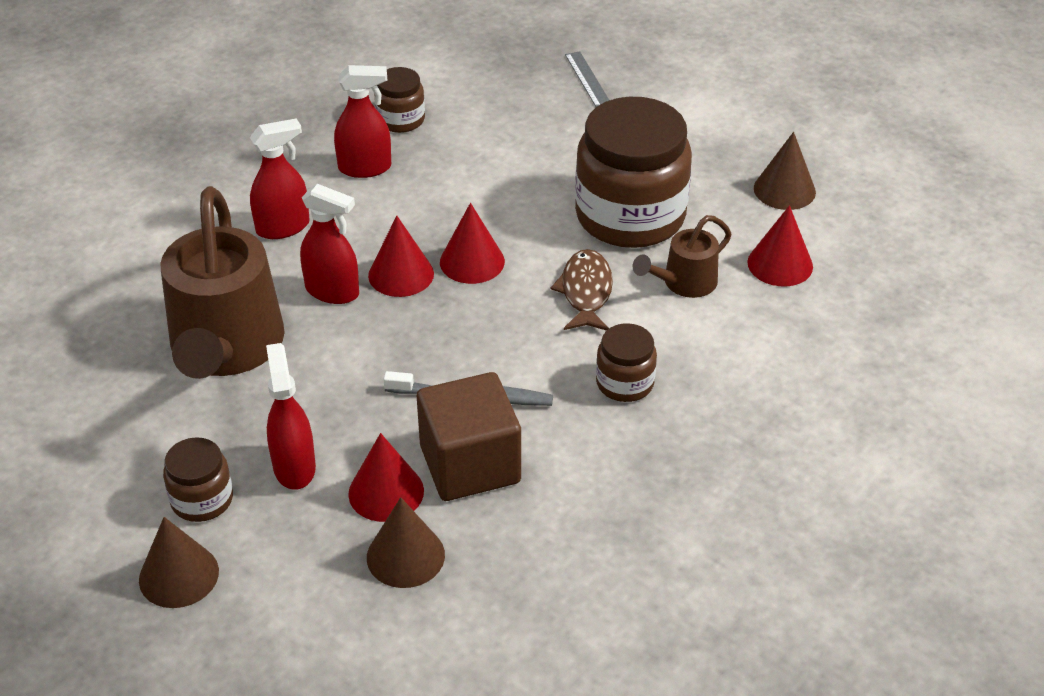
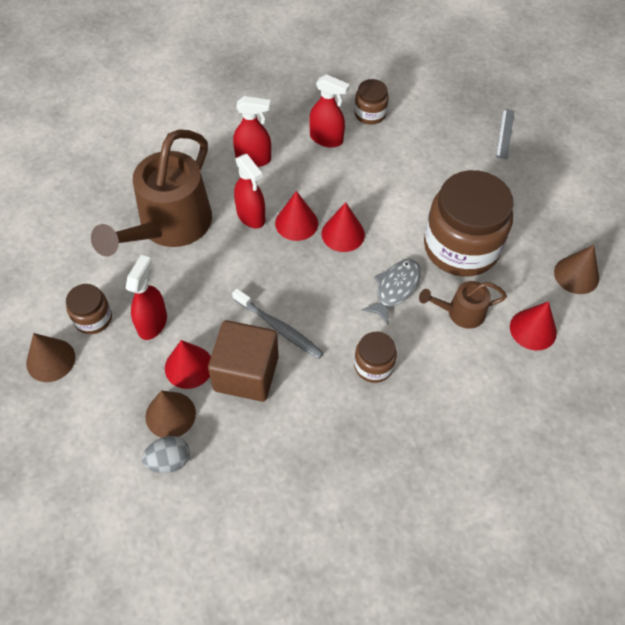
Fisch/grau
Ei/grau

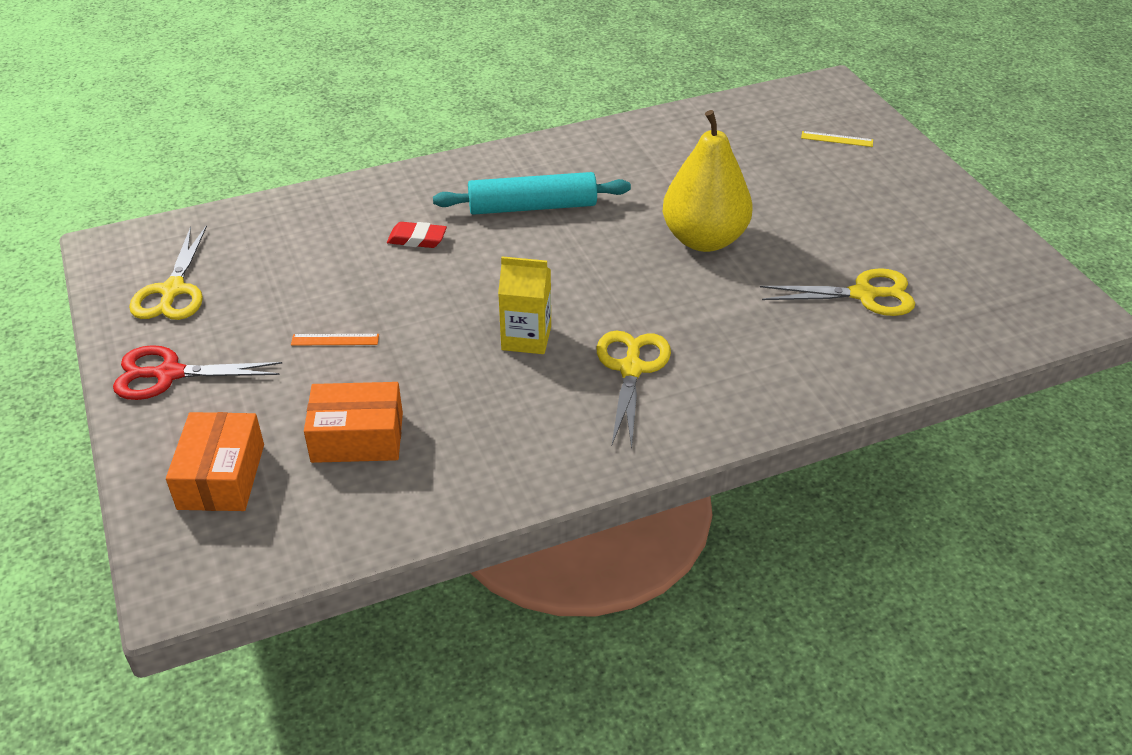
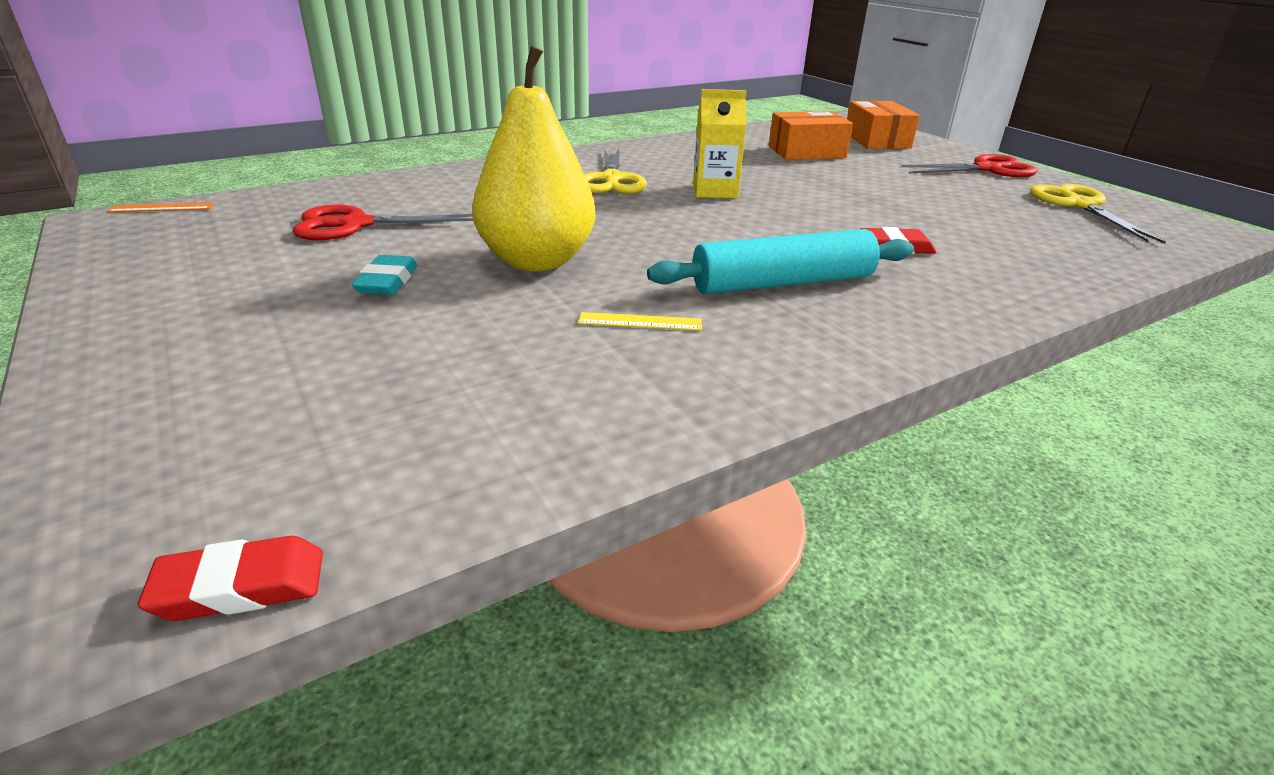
Lineal/orange
Schere/rot (no. 1 from left)
Lineal/gelb
Radiergummi/rot (no. 1 from left)
Radiergummi/türkis

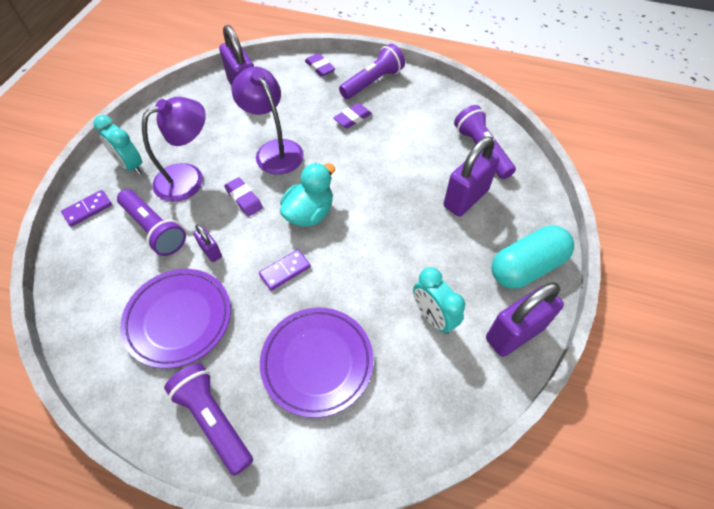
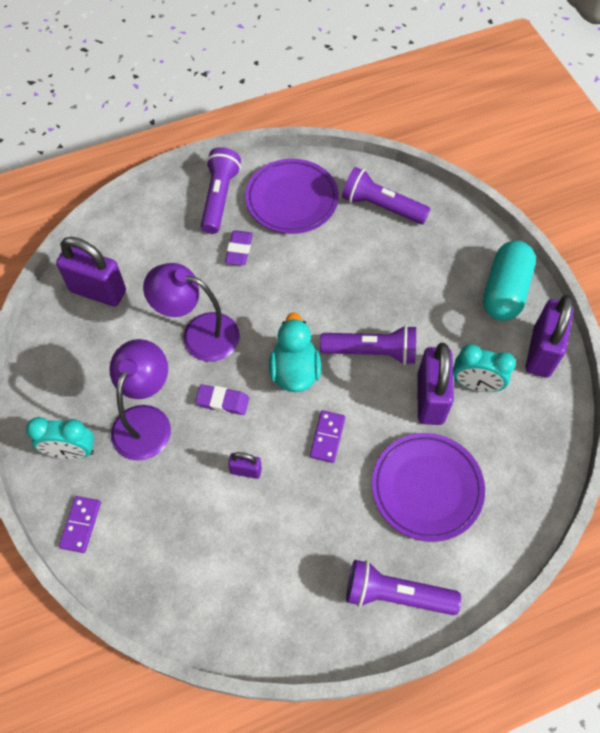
Taschenlampe/lila (no. 2 from left)
Teller/lila (no. 1 from left)
Radiergummi/lila (no. 2 from left in the first image)
Vorhängeschloss/lila (no. 3 from left)

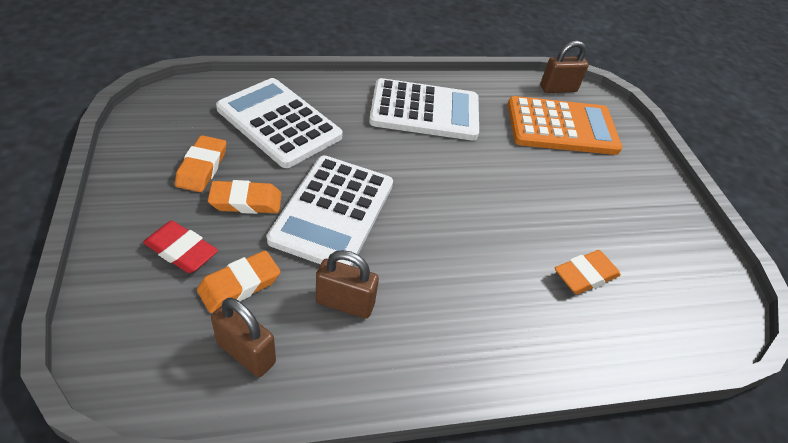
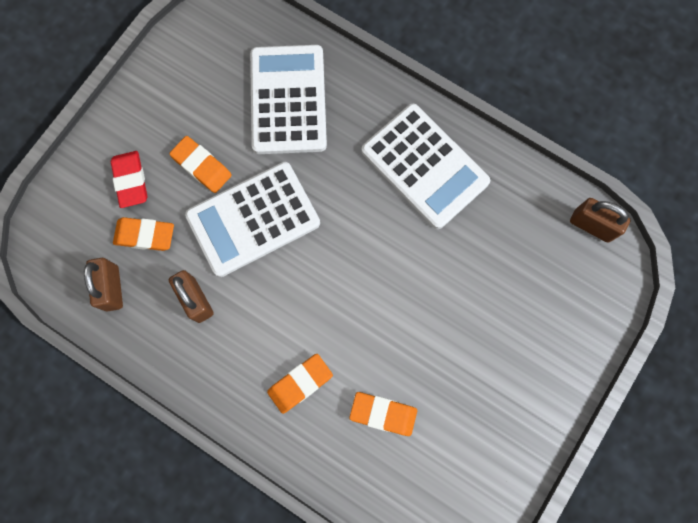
Radiergummi/orange (no. 3 from left)
Taschenrechner/orange

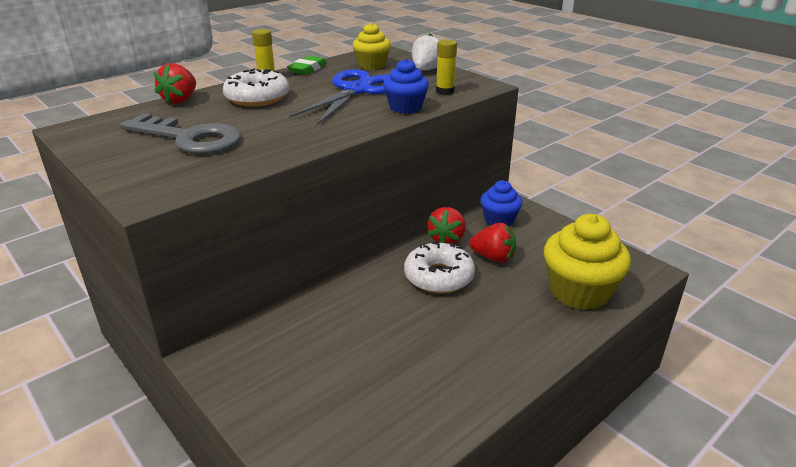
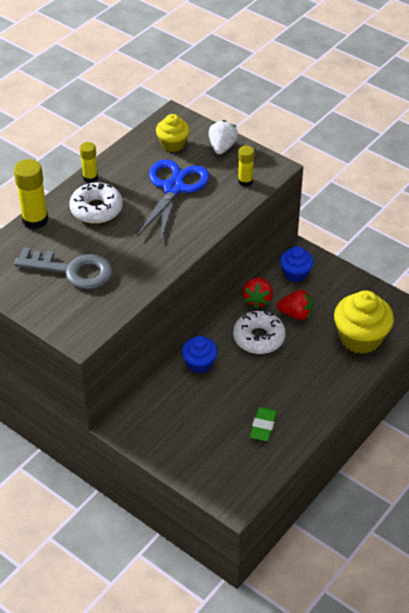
Klebestift/gelb (no. 1 from left)
Radiergummi/grün
Muffin/blau (no. 1 from left)

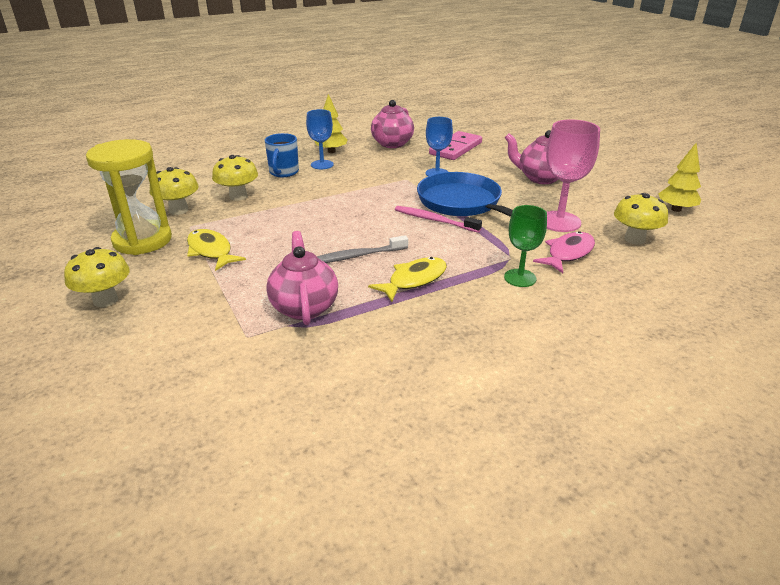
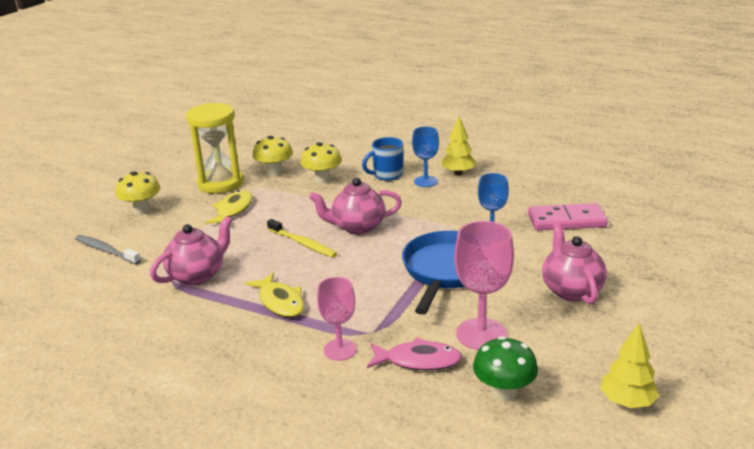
Zahnbürste/grau
Fisch/gelb (no. 2 from left)
Teekanne/rosa (no. 2 from left)
Zahnbürste/rosa
Kelch/rosa (no. 1 from left)
Pilz/grün
Zahnbürste/gelb

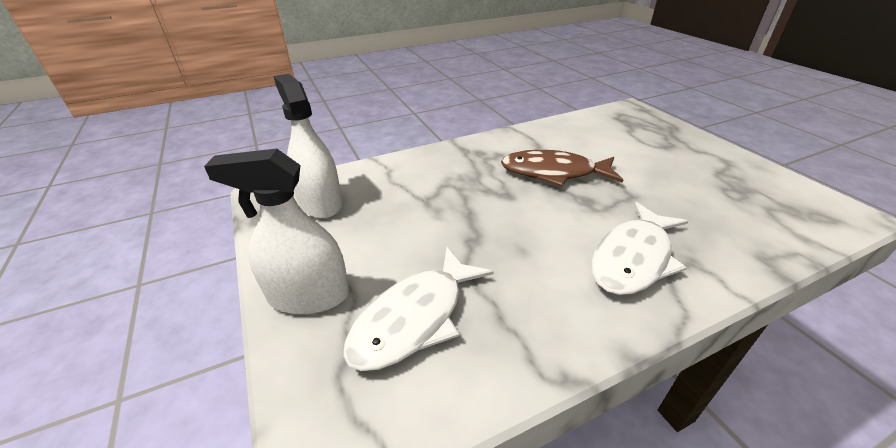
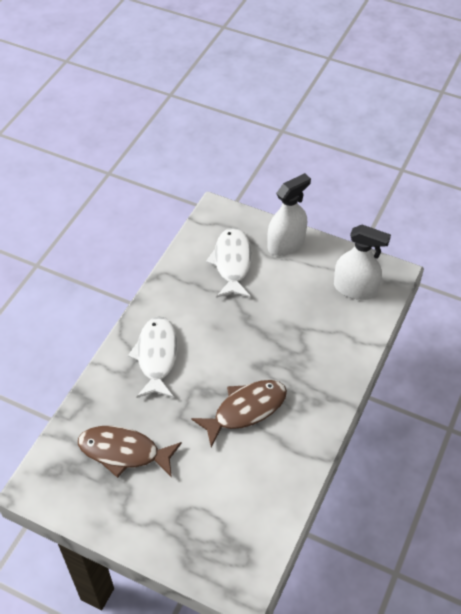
Fisch/braun (no. 1 from left)

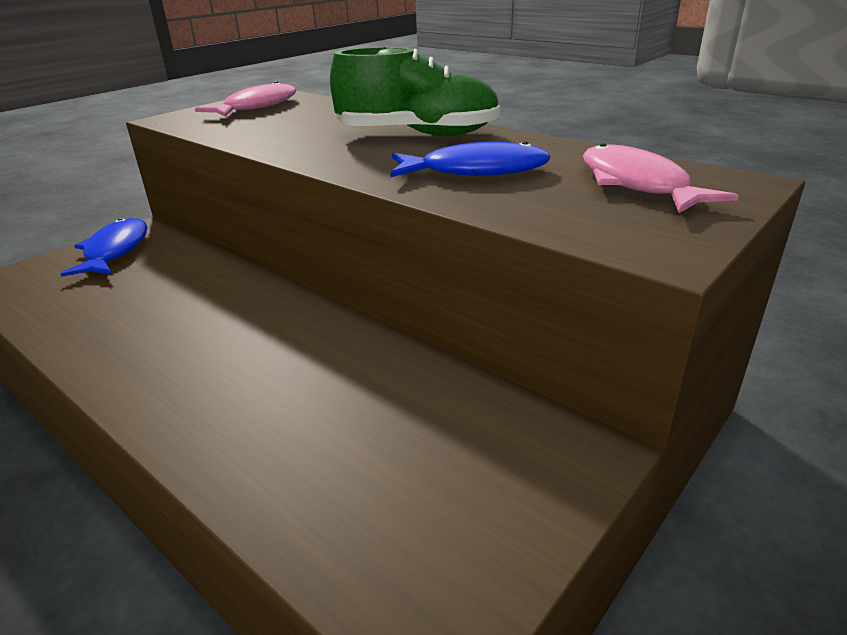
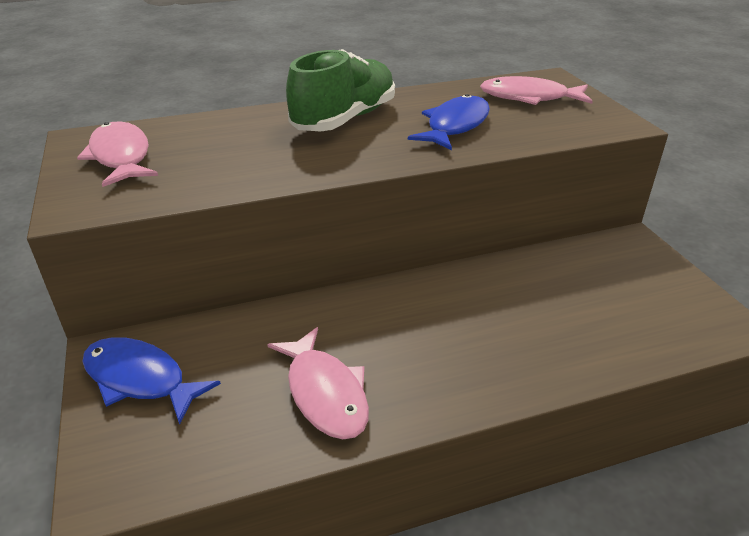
Fisch/rosa (no. 2 from left)

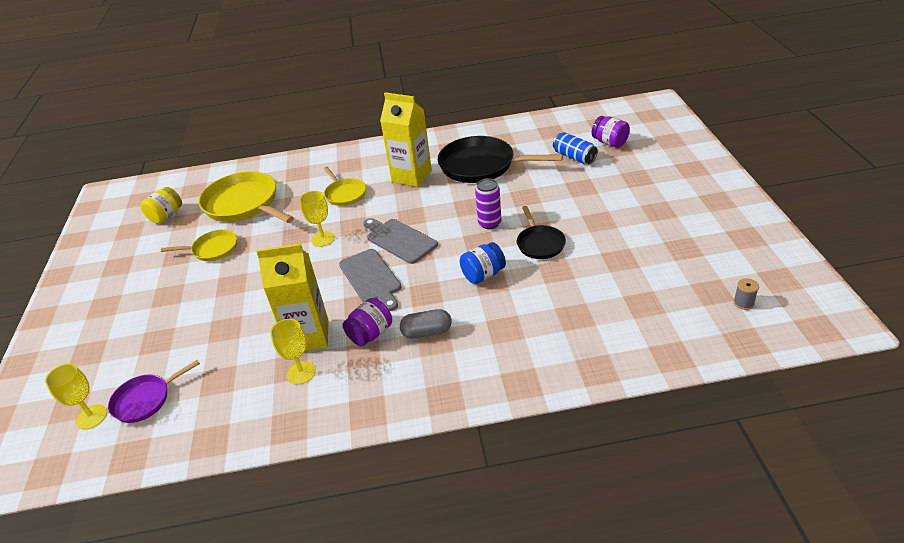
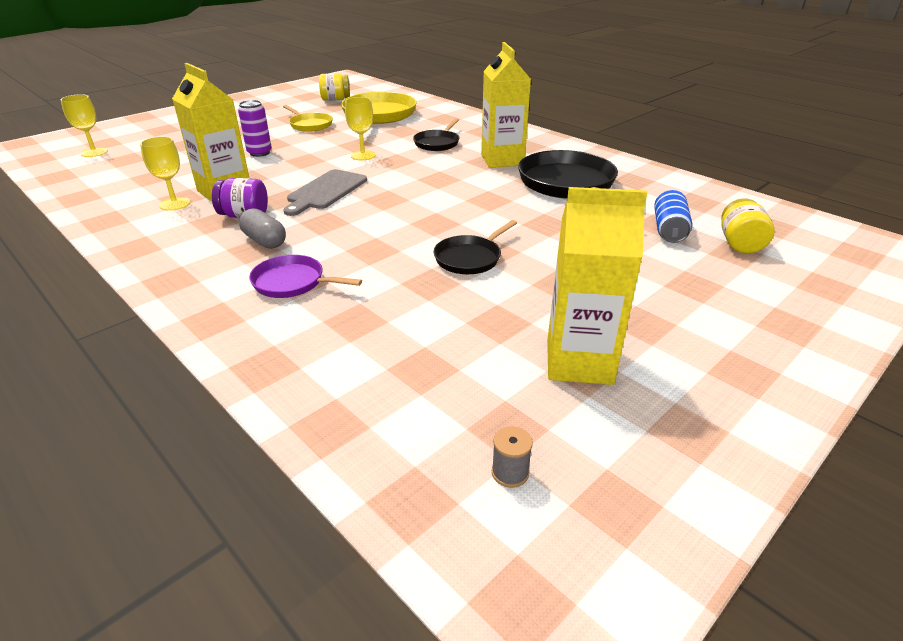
Pfanne/lila
Pfanne/schwarz (no. 1 from left)
Schneidebrett/grau (no. 2 from left in the first image)
Einmachglas/blau
Dose/lila
Einmachglas/gelb (no. 2 from left)
Getränkekarton/gelb (no. 3 from left)

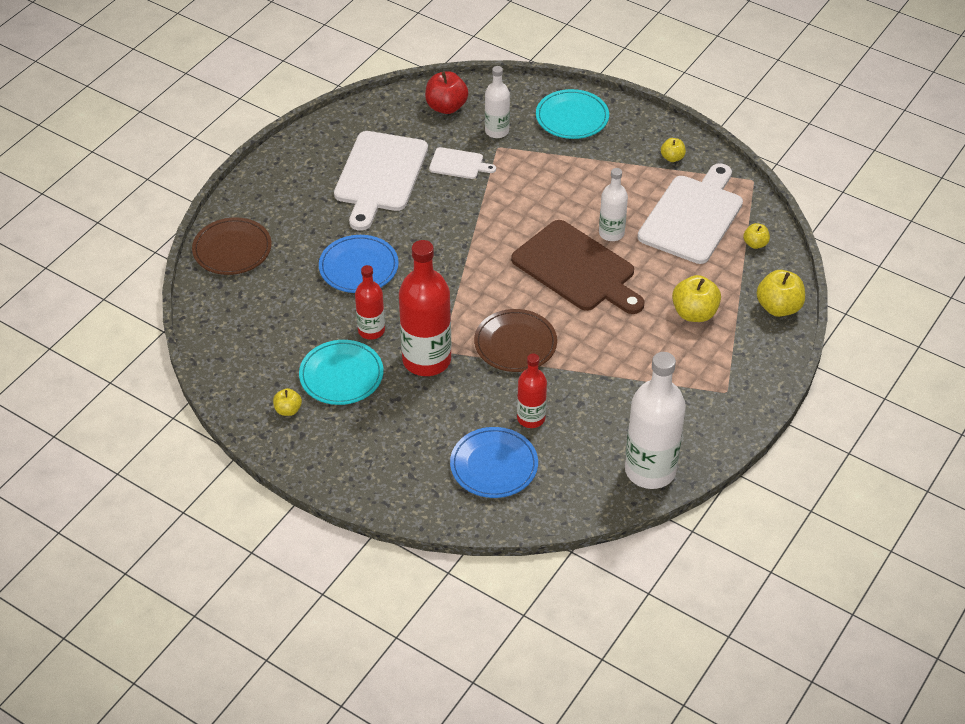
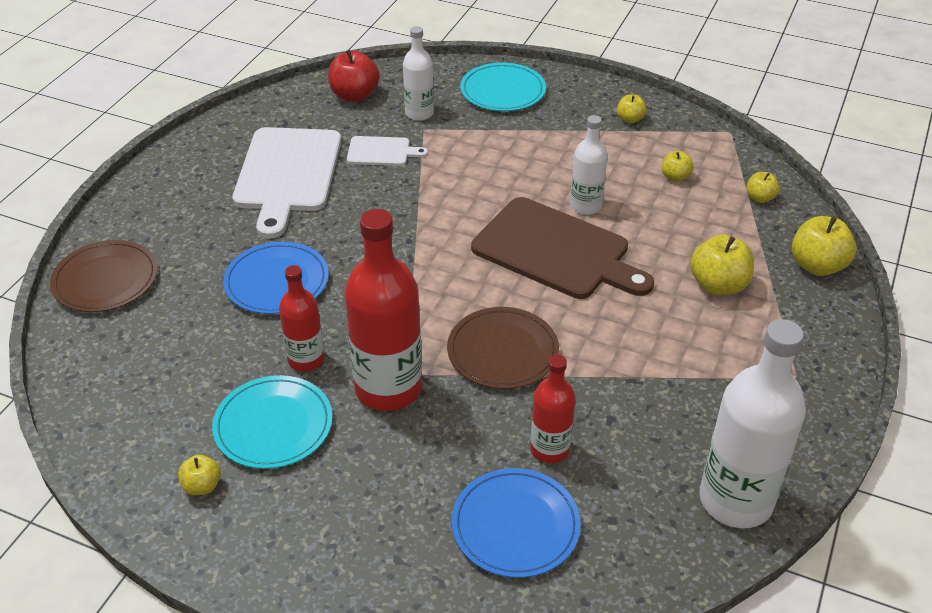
Apfel/gelb (no. 3 from left)

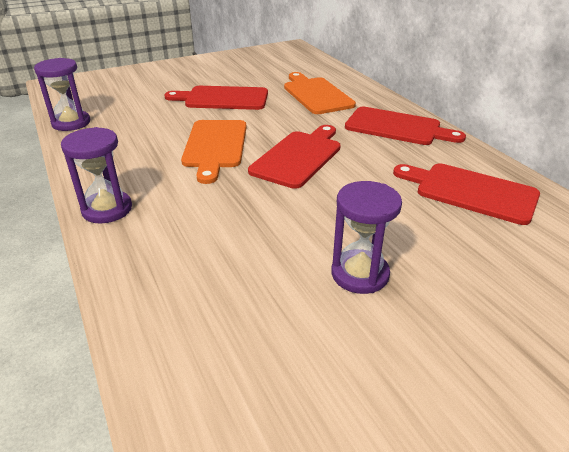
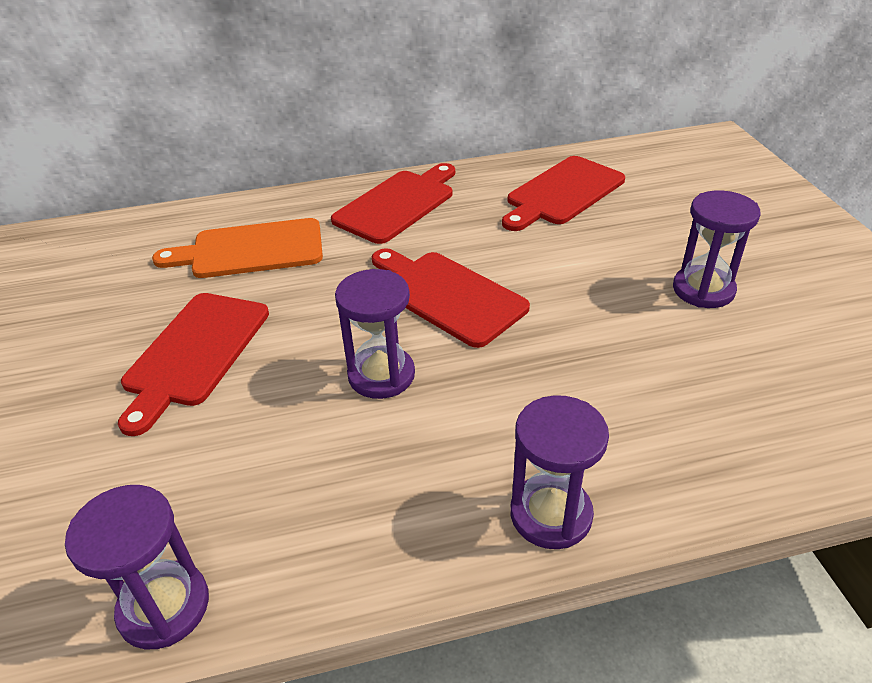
Sanduhr/lila (no. 2 from left)

